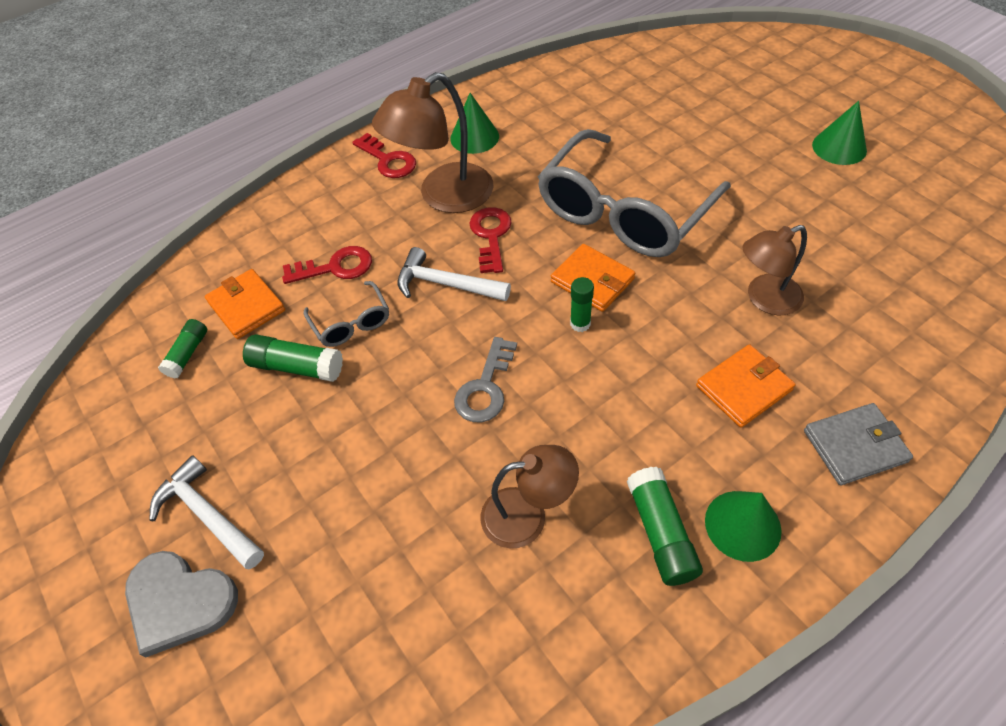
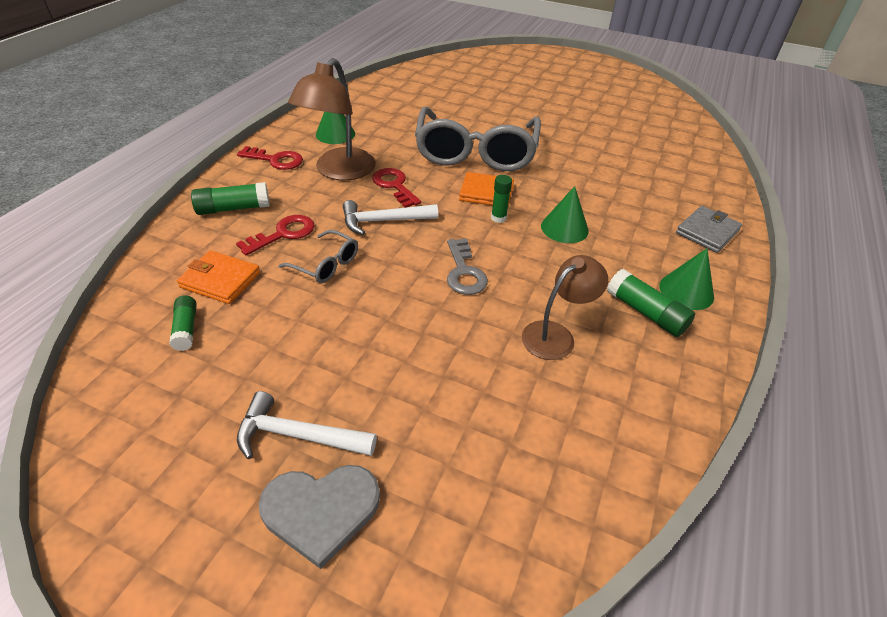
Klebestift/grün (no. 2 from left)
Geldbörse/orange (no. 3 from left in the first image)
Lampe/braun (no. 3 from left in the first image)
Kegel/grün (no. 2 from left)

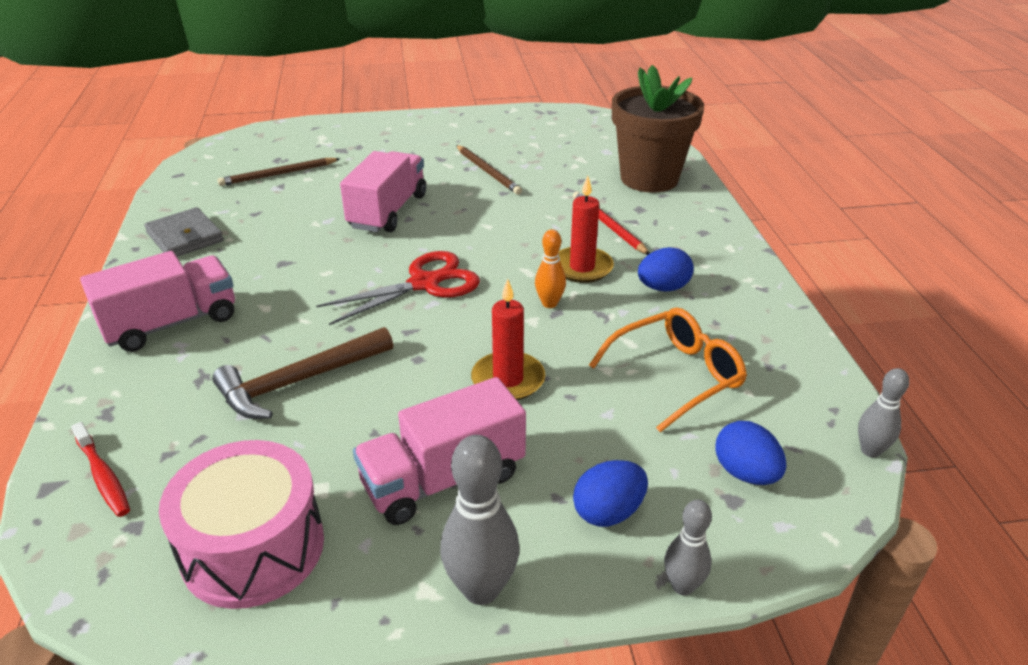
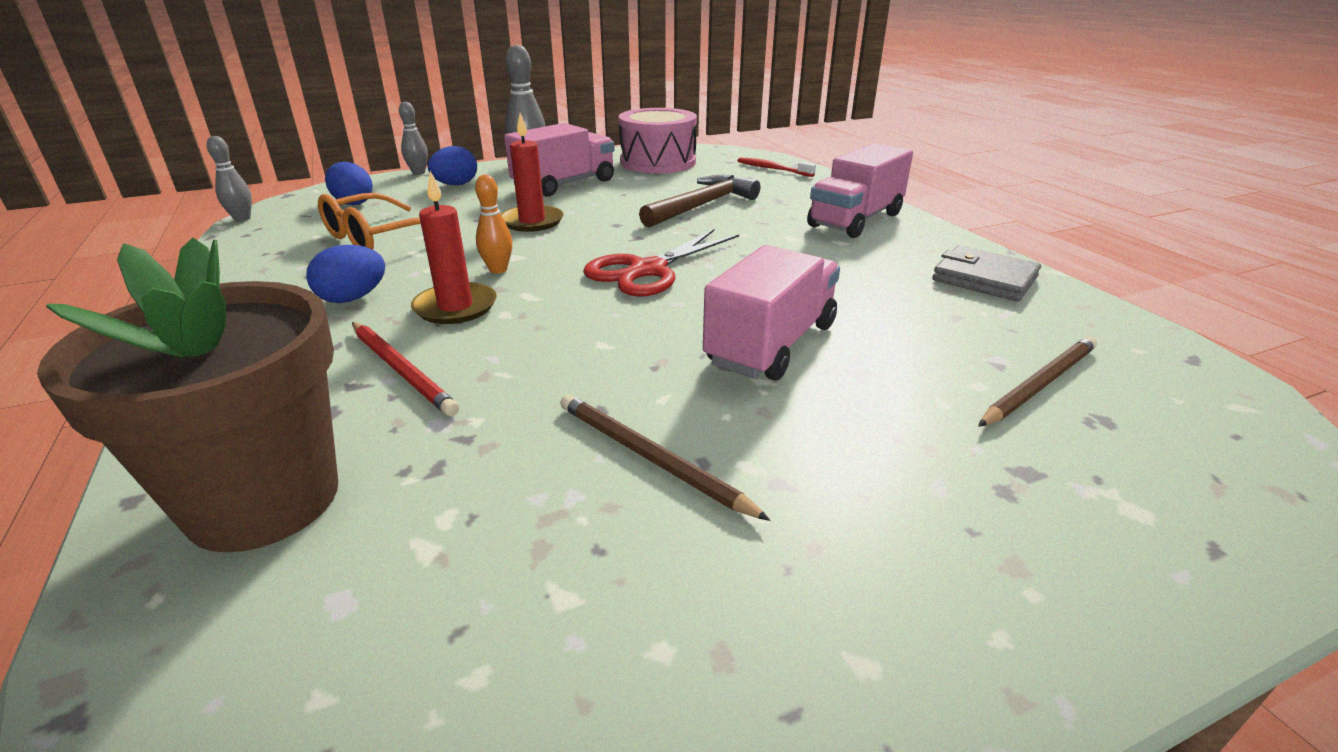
Lastwagen/rosa (no. 2 from left)

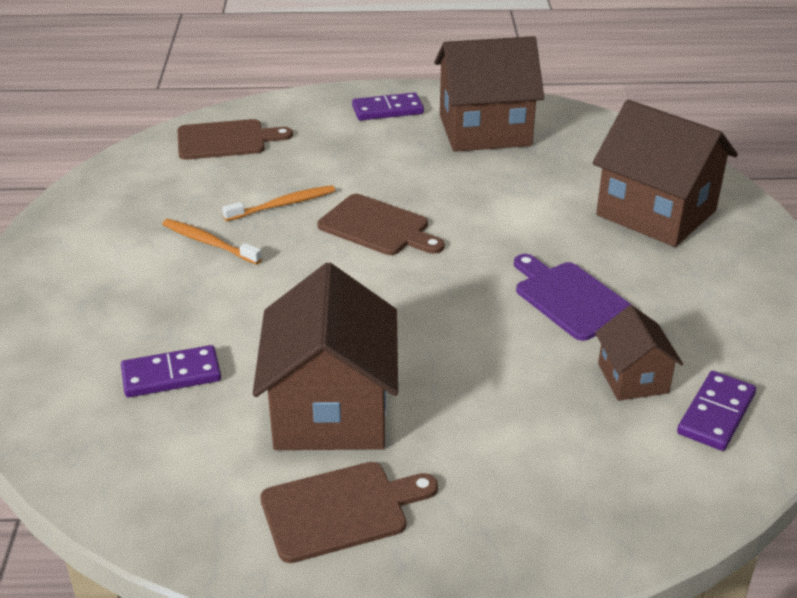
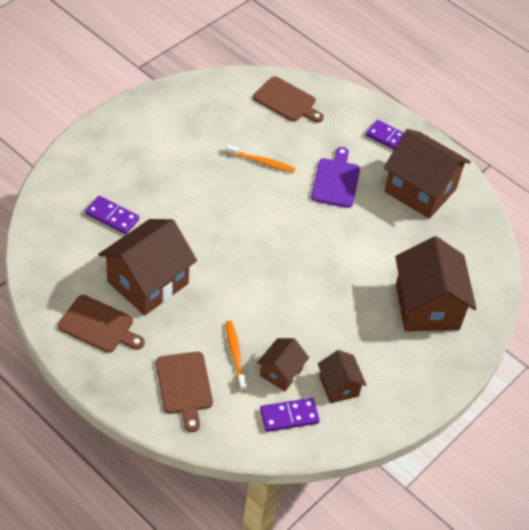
Zahnbürste/orange (no. 1 from left)
Schneidebrett/braun (no. 2 from left)
Schneidebrett/lila
Haus/braun (no. 3 from left)

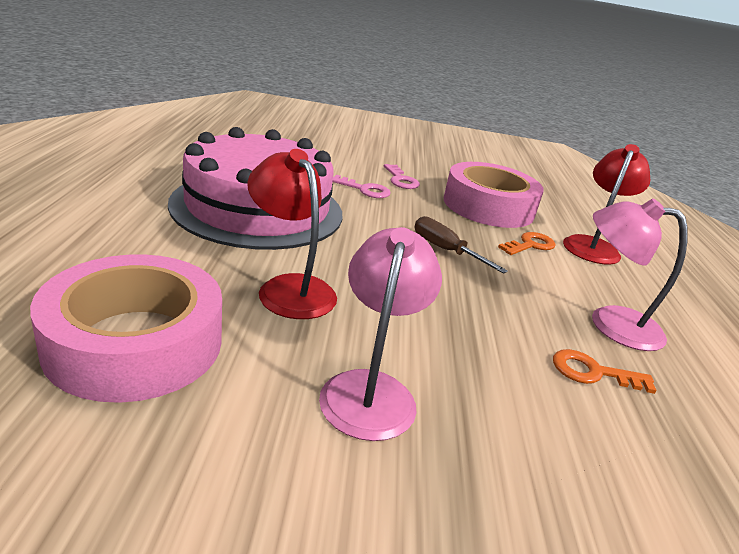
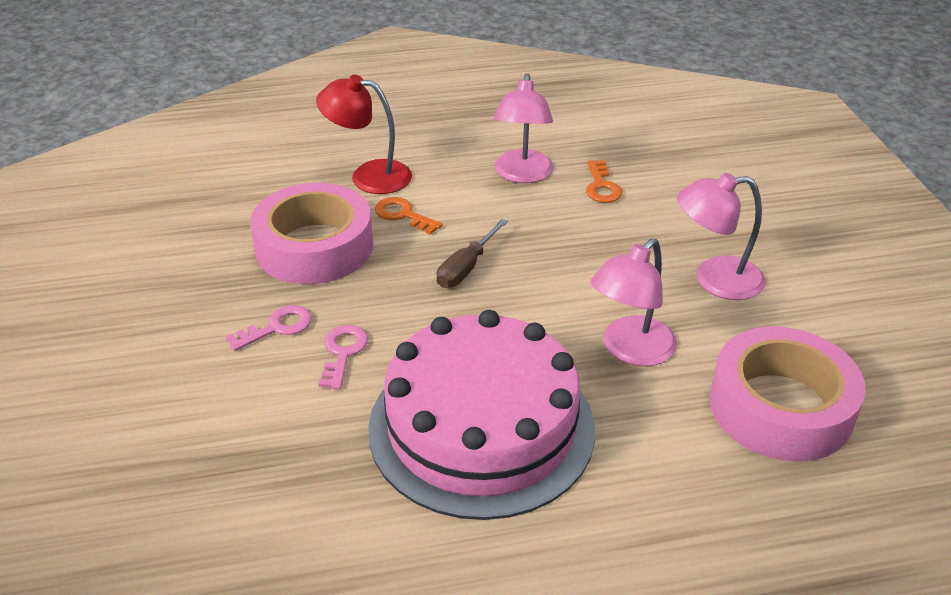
Lampe/rosa (no. 2 from left)

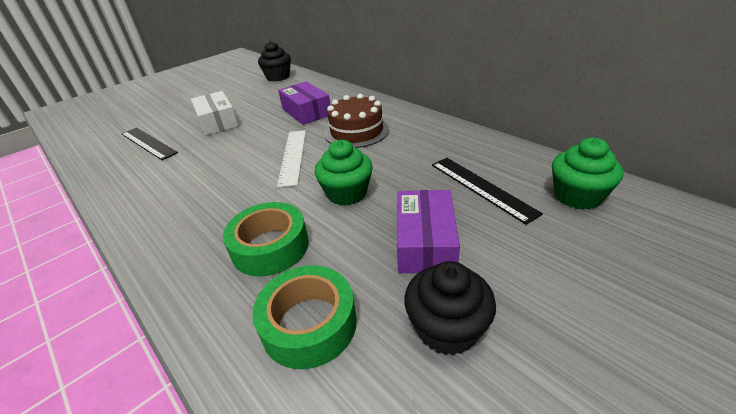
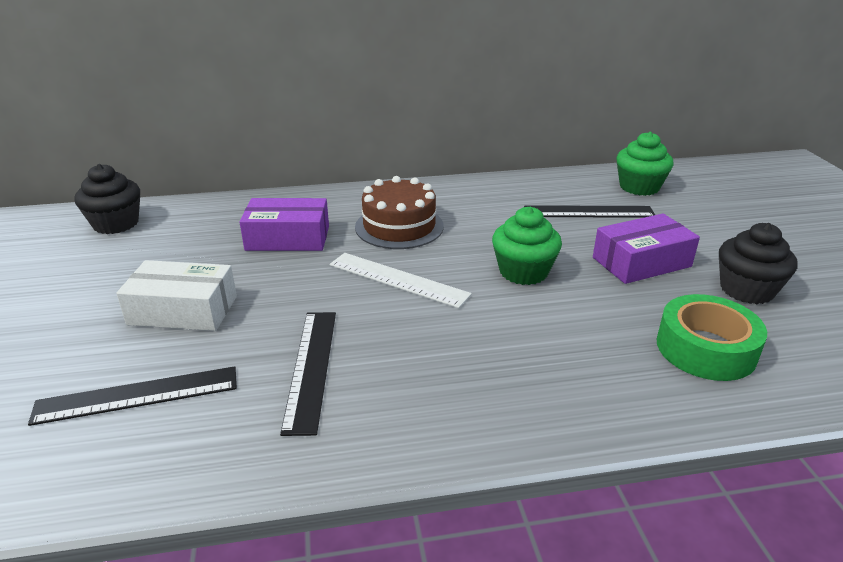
Klebeband/grün (no. 1 from left in the first image)
Schachtel/lila (no. 2 from left)
Lineal/schwarz (no. 2 from left)

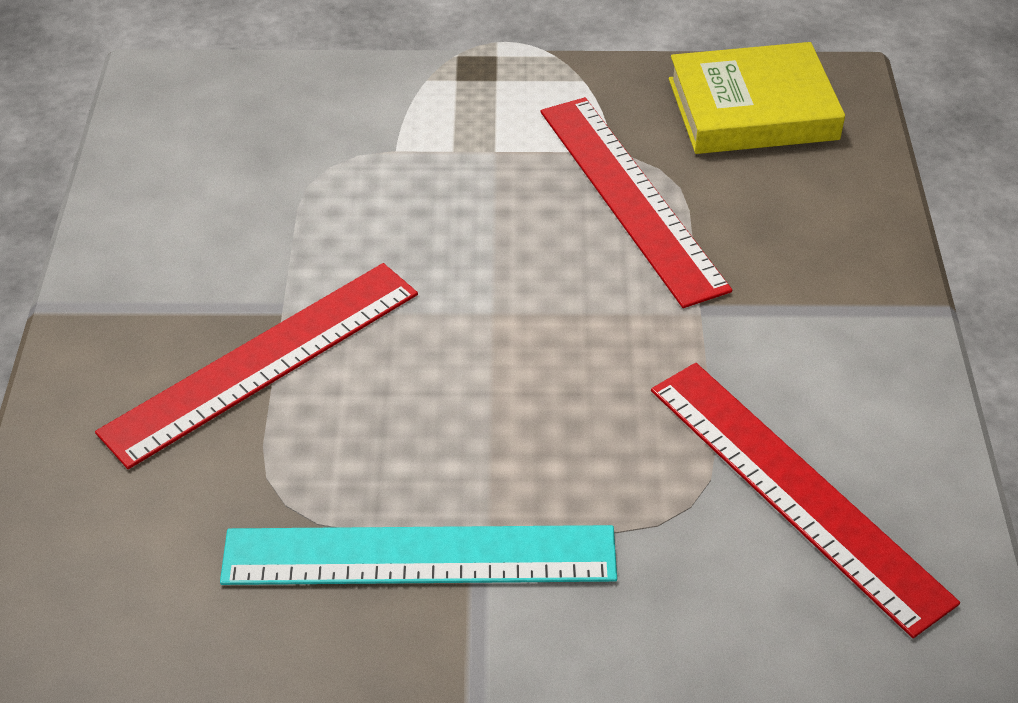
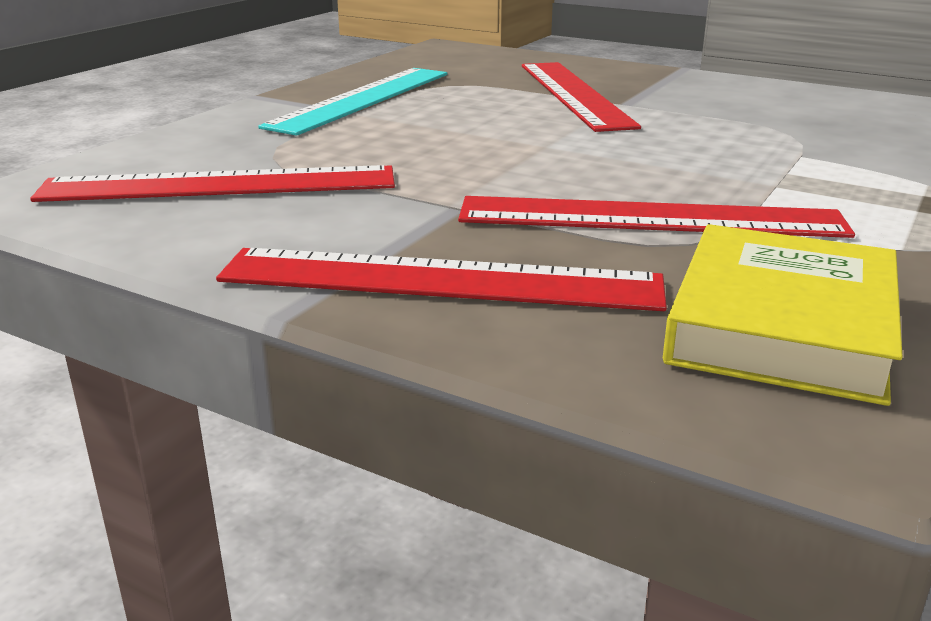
Lineal/rot (no. 2 from left)

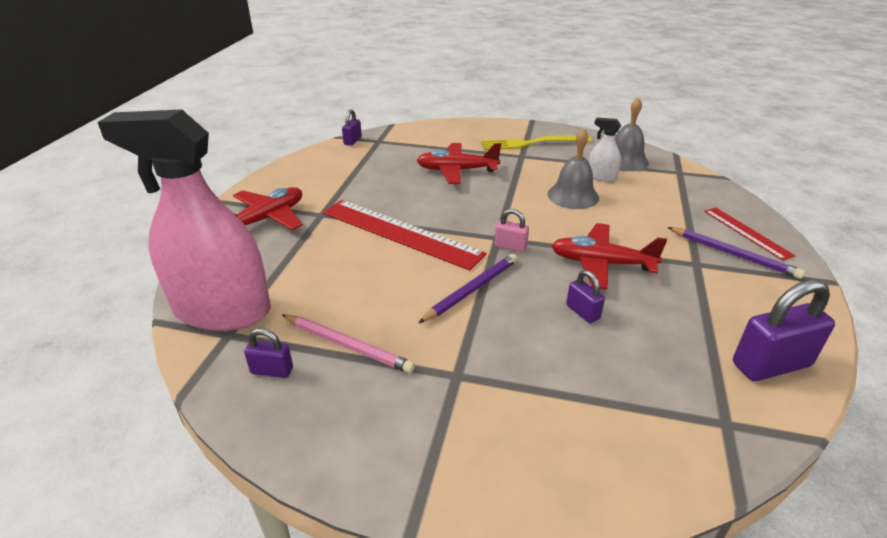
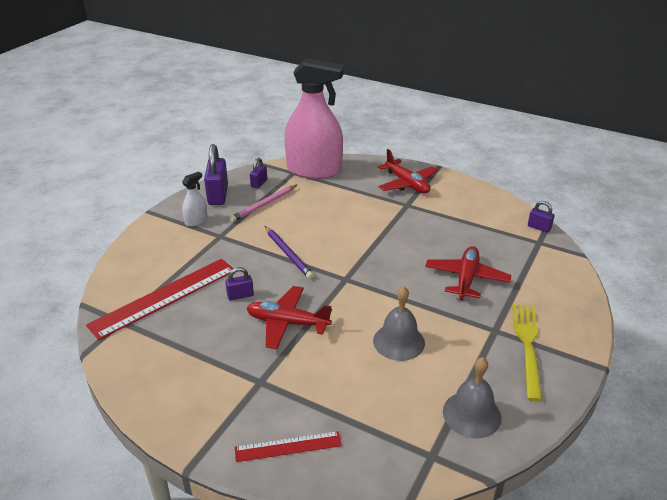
Sprühflasche/rosa
Lineal/rot (no. 1 from left)
Vorhängeschloss/rosa
Flugzeug/rot (no. 1 from left)
Sprühflasche/weiß
Bleistift/lila (no. 2 from left in the first image)
Vorhängeschloss/lila (no. 1 from left)

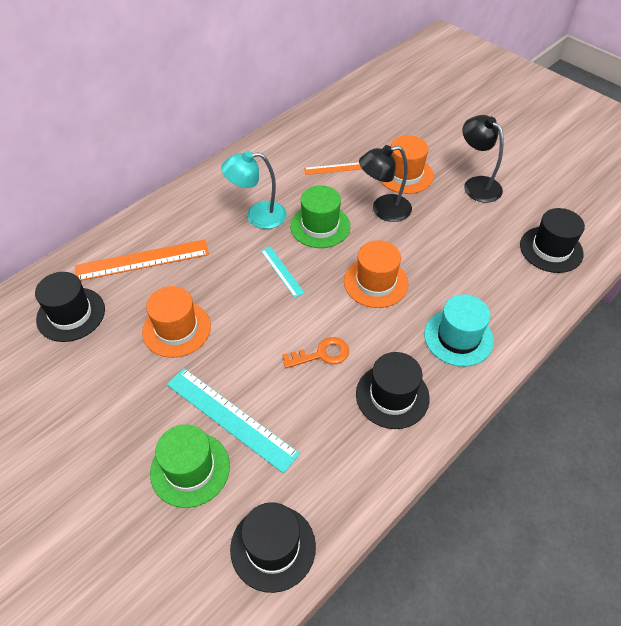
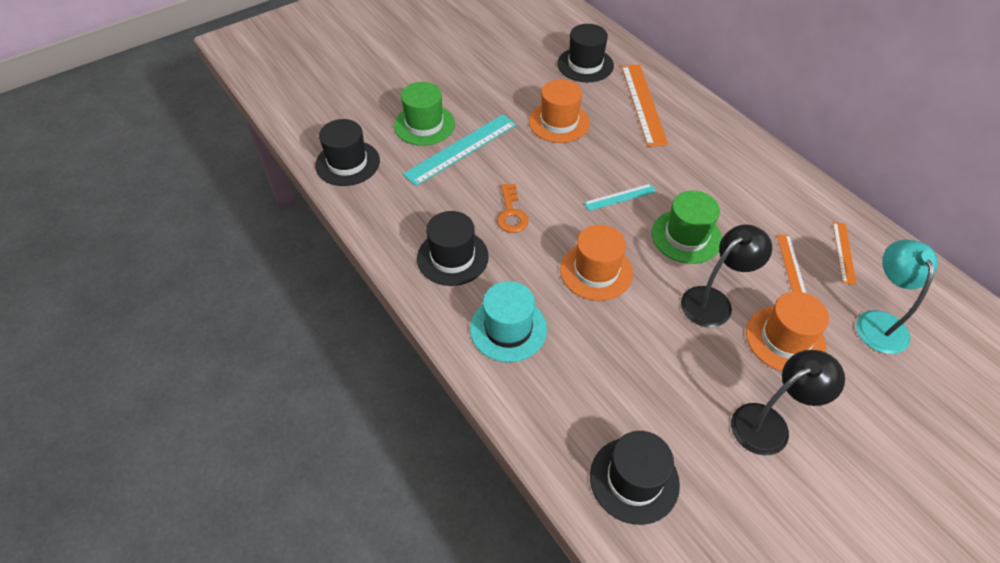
Lampe/türkis
Lampe/schwarz (no. 1 from left)
Lineal/orange (no. 3 from left)

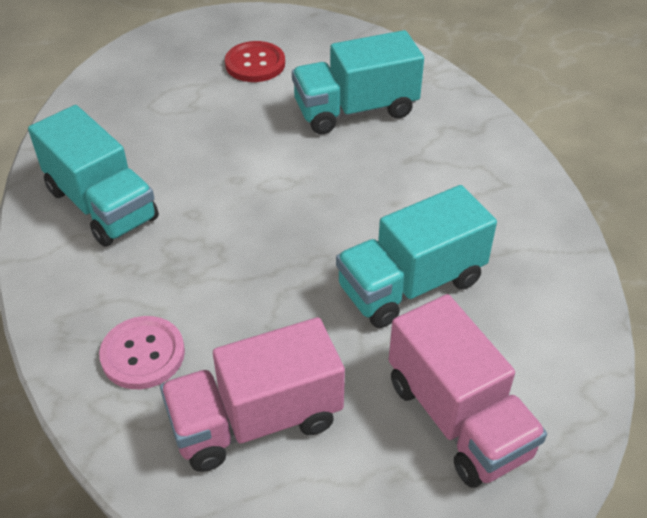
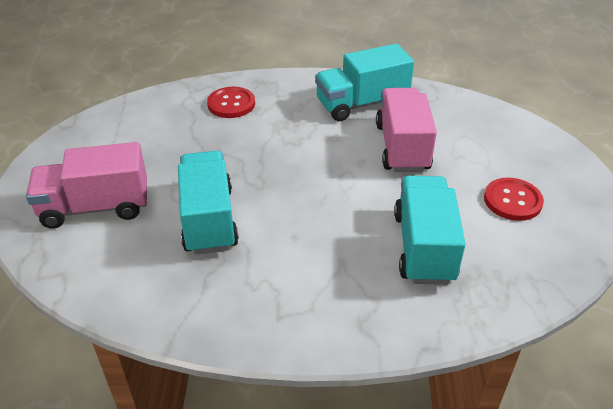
Knopf/rot (no. 1 from left)
Lastwagen/rosa (no. 2 from left)

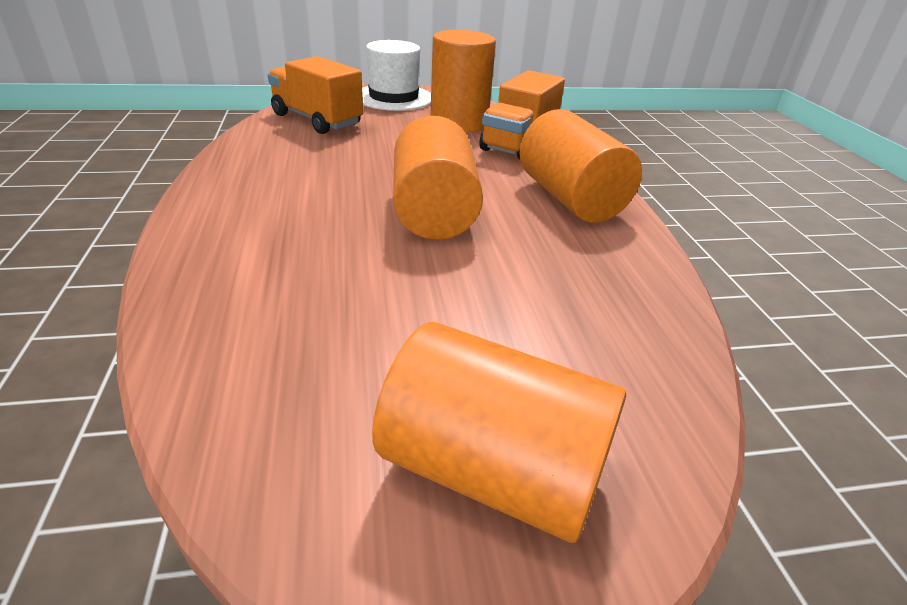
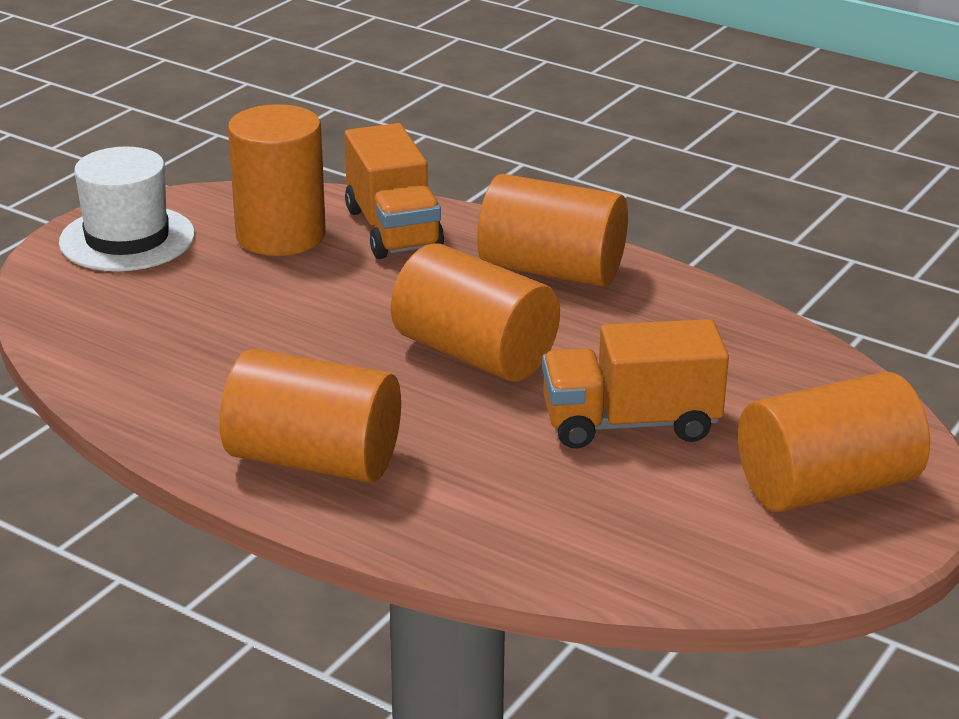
Lastwagen/orange (no. 2 from left)
Vollzylinder/orange (no. 2 from left)

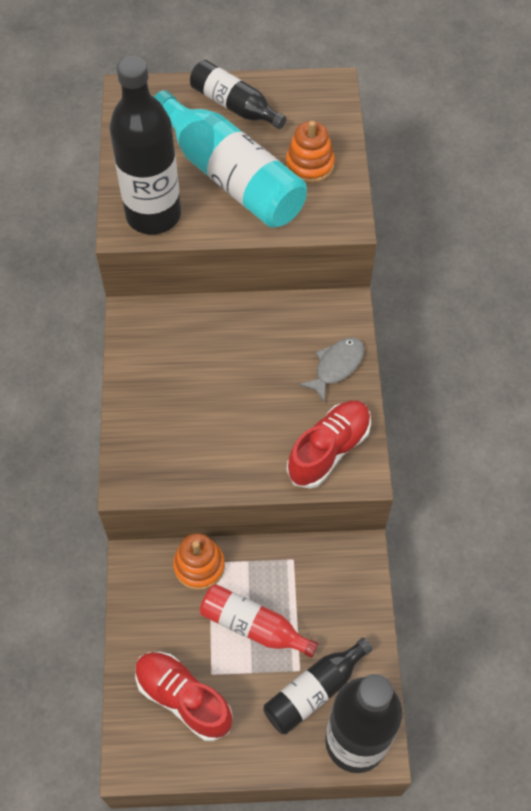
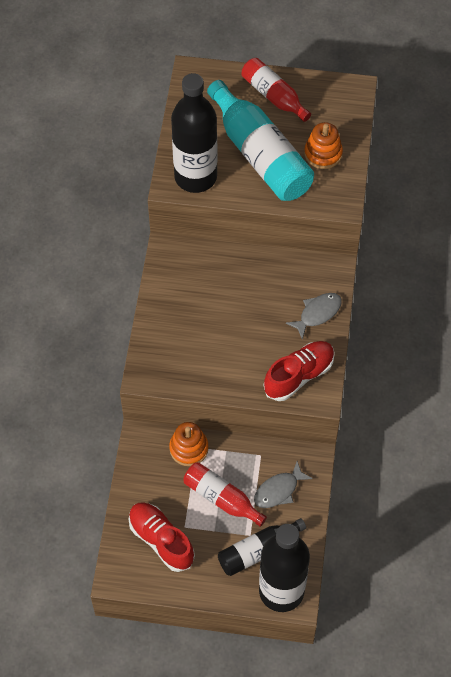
Flasche/rot (no. 2 from left)
Fisch/grau (no. 1 from left)

